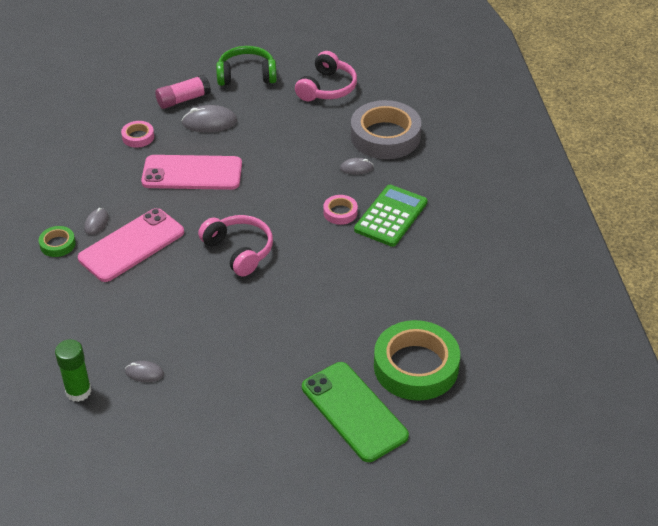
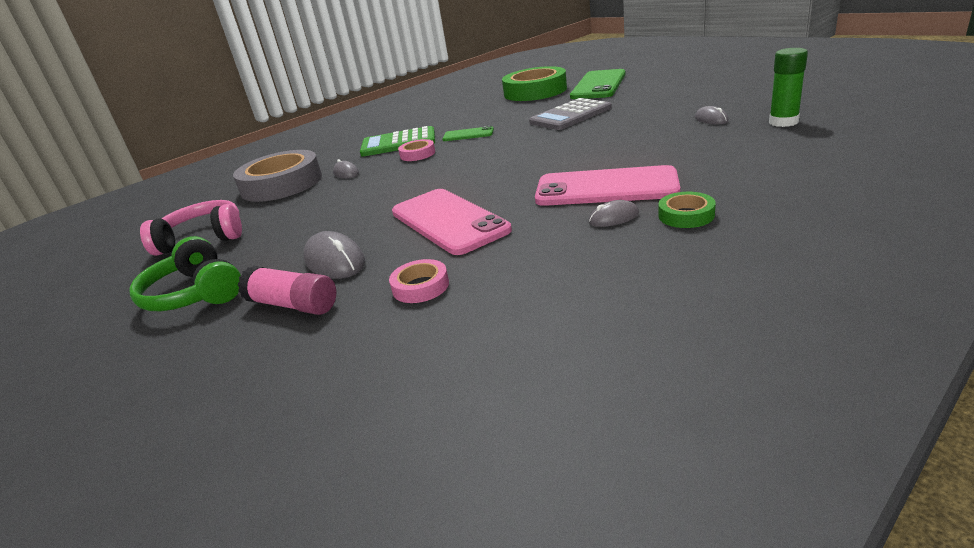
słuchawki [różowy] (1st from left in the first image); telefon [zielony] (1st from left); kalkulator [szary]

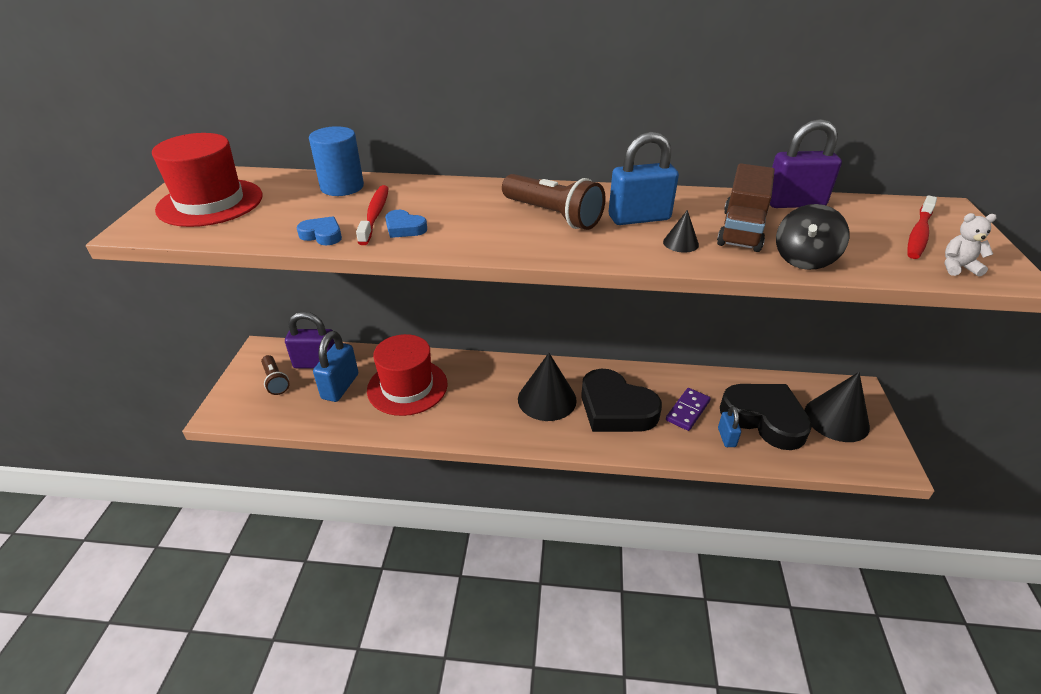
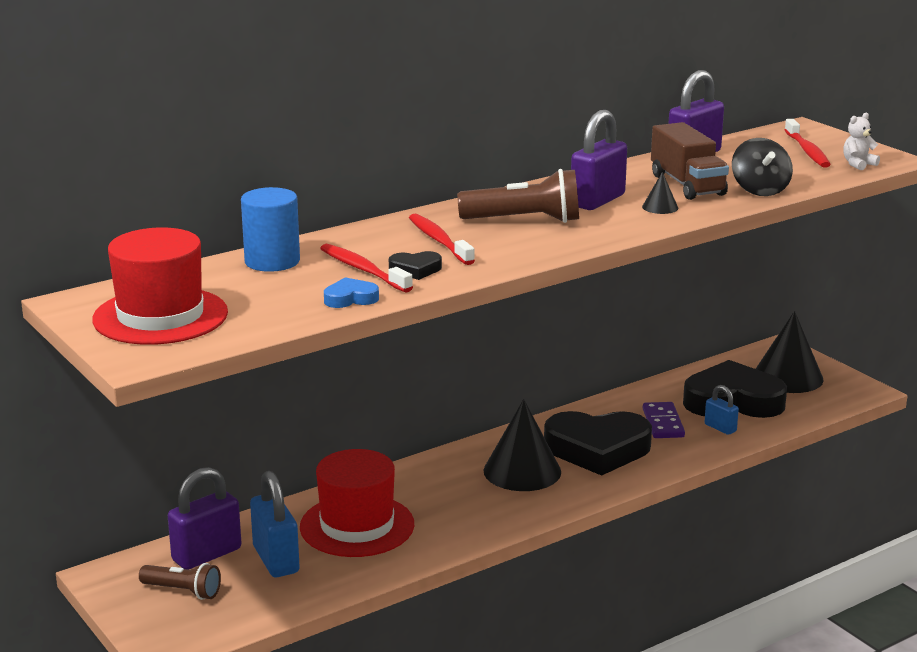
serce [czarny] (1st from left); kłódka [fioletowy] (2nd from left); szczoteczka do zębów [czerwony] (2nd from left)

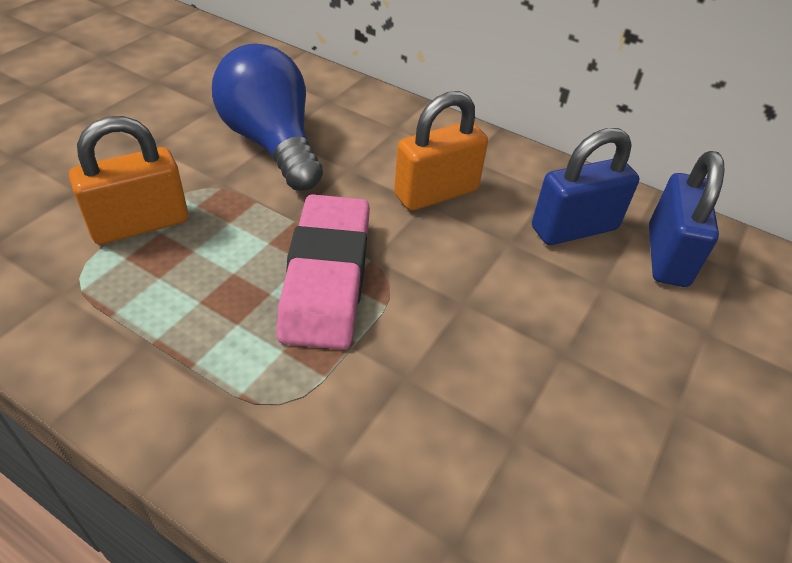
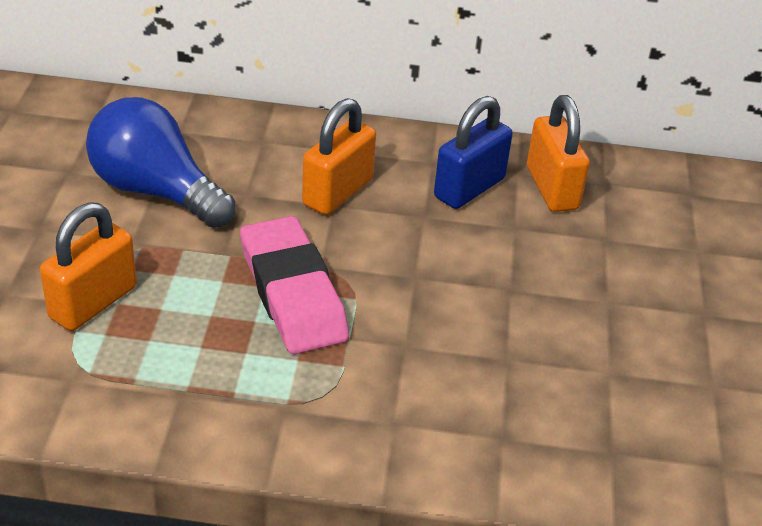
kłódka [pomarańczowy] (3rd from left)

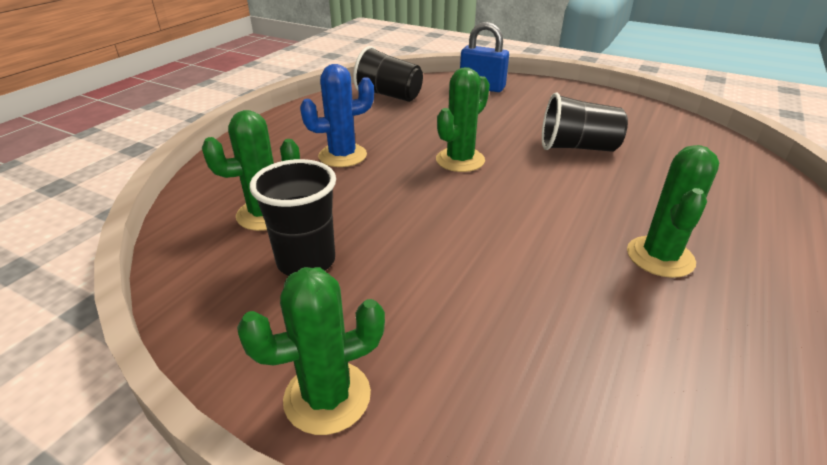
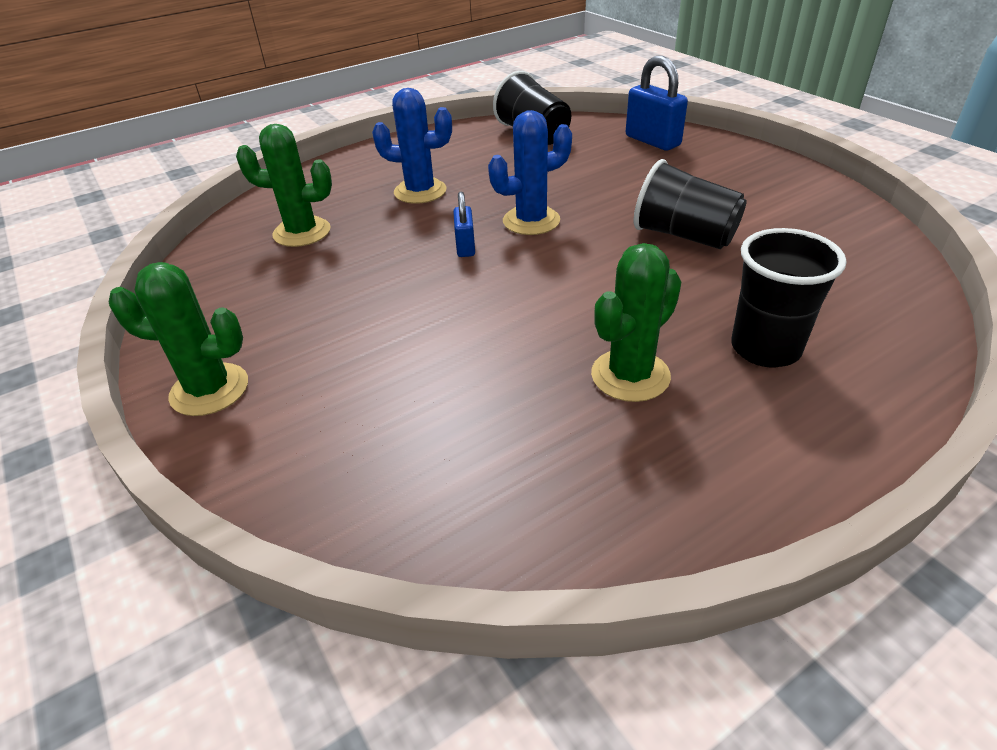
szklanka [czarny] (3rd from left); kaktus [niebieski] (2nd from left); kłódka [niebieski] (1st from left)

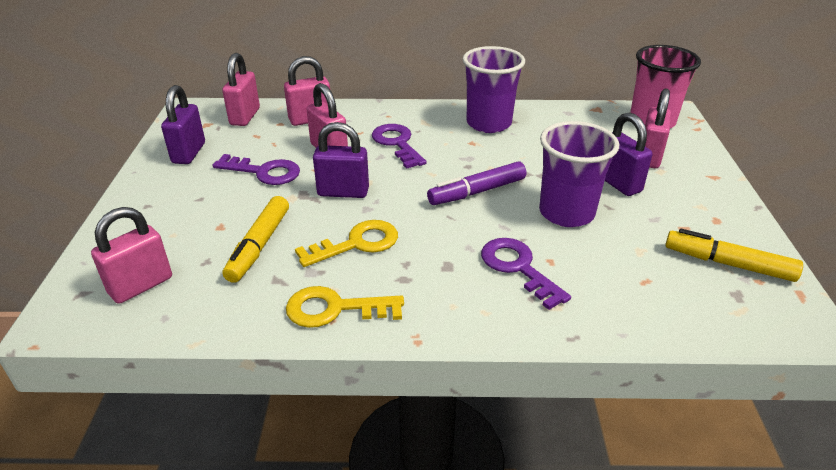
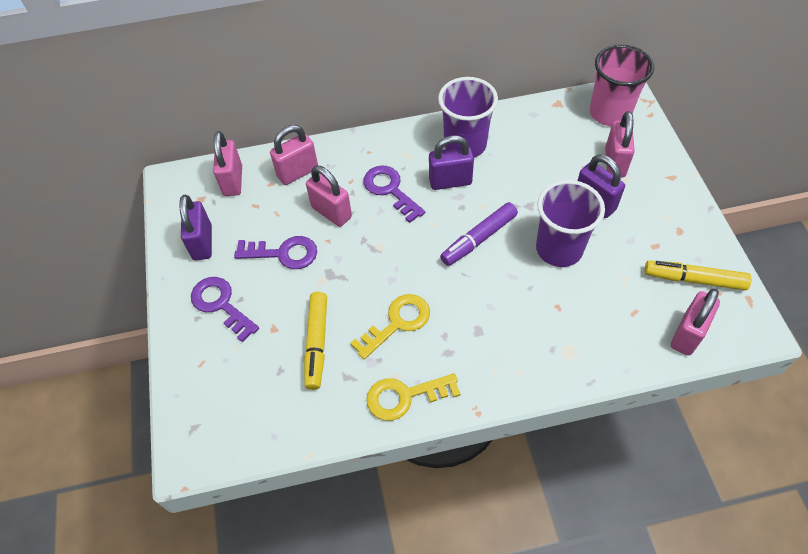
kłódka [różowy] (5th from left); kłódka [fioletowy] (2nd from left); klucz [fioletowy] (1st from left)

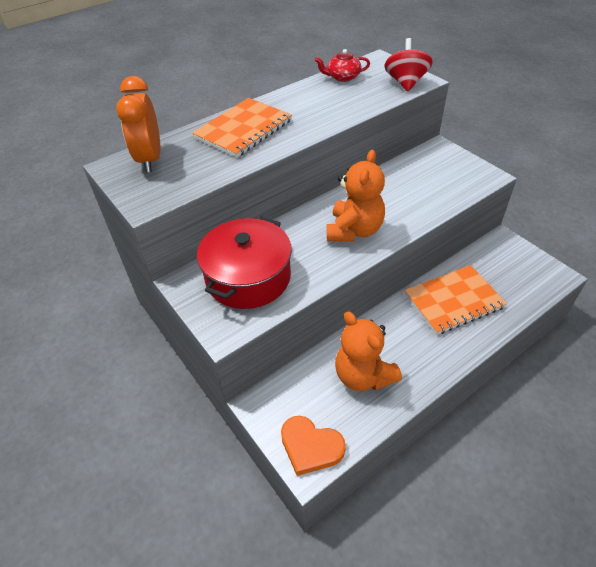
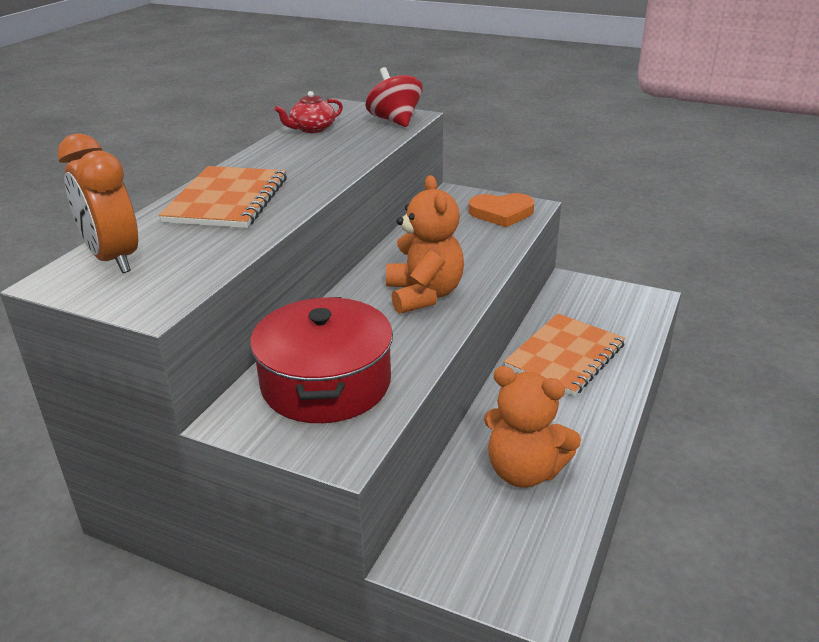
serce [pomarańczowy]

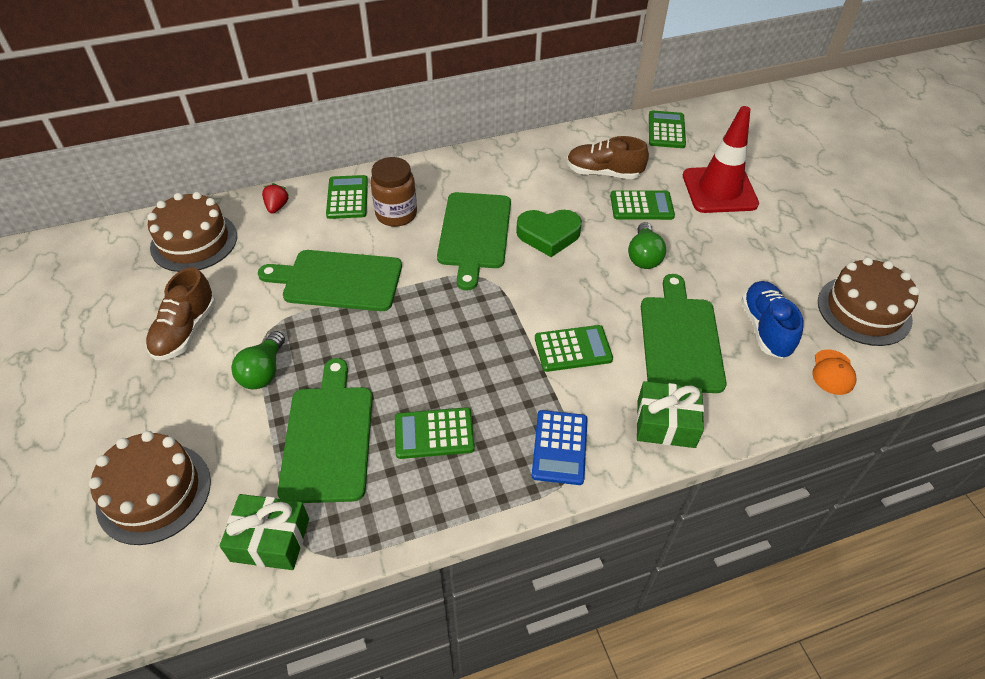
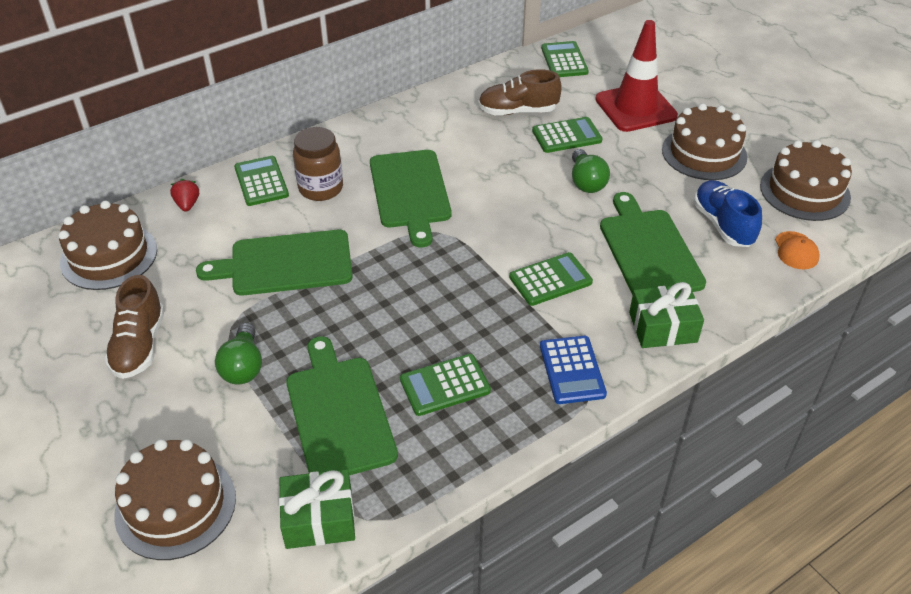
serce [zielony]; tort [brązowy] (3rd from left)

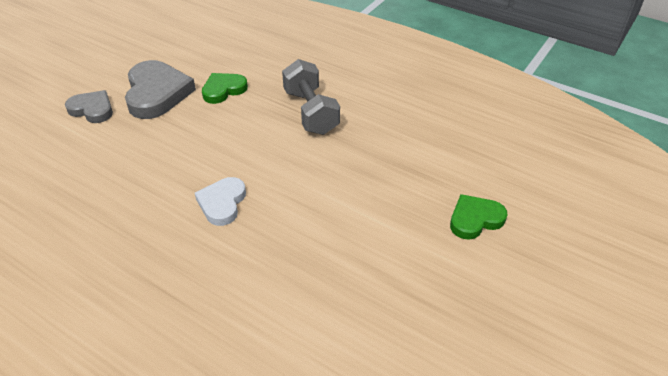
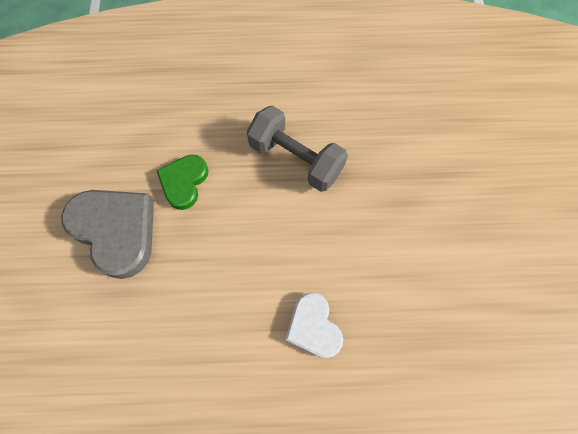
serce [szary] (1st from left in the first image); serce [zielony] (2nd from left in the first image)

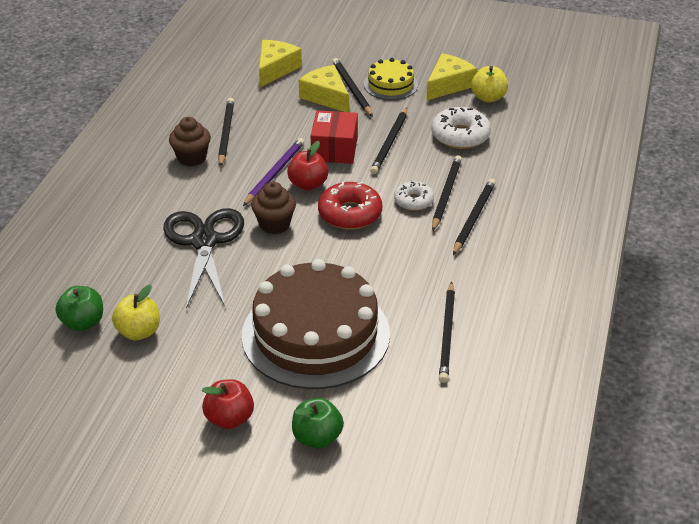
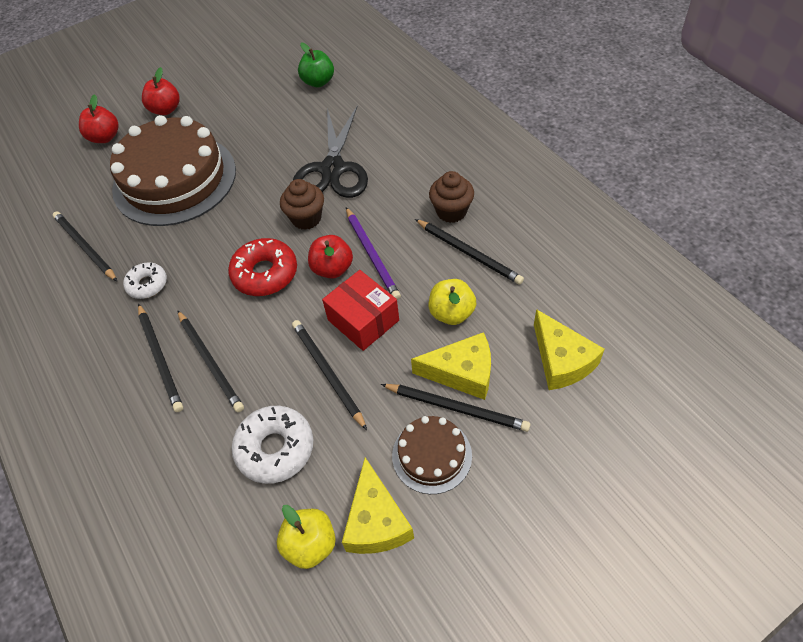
jabłko [żółty] (2nd from left); nożyczki [czarny]; jabłko [czerwony] (1st from left); tort [brązowy] (2nd from left); donut [biały] (1st from left)

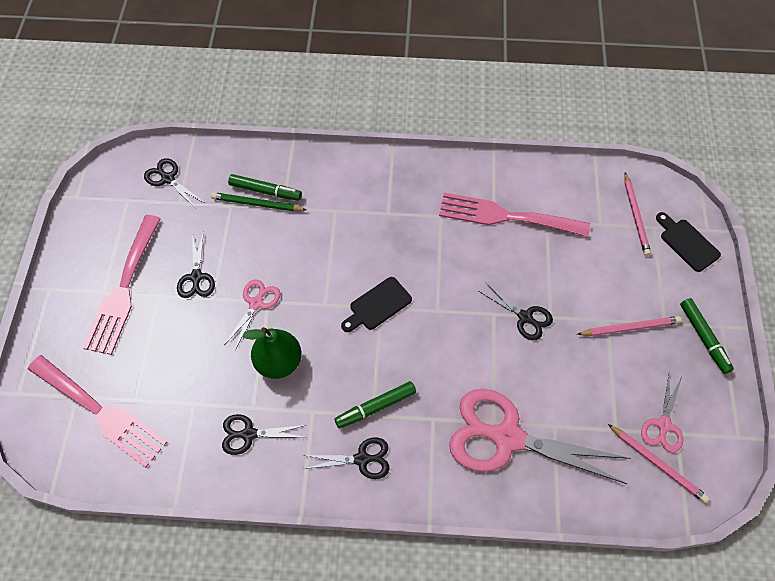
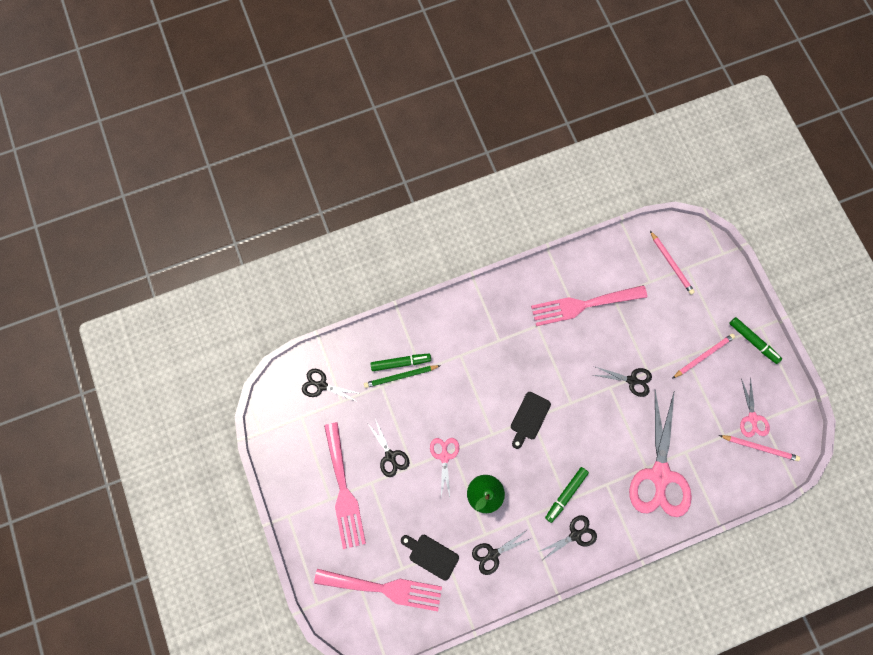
nożyczki [różowy] (2nd from left); deska do krojenia [czarny] (1st from left)

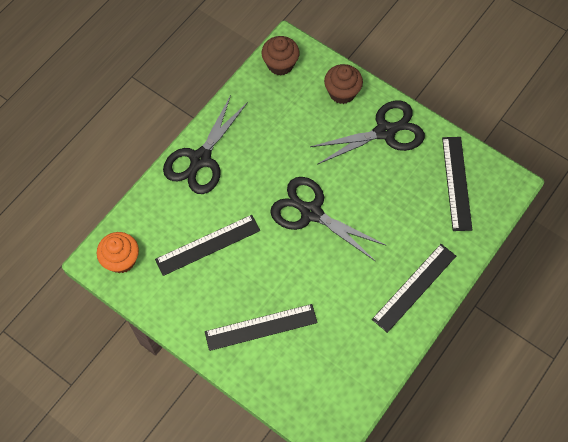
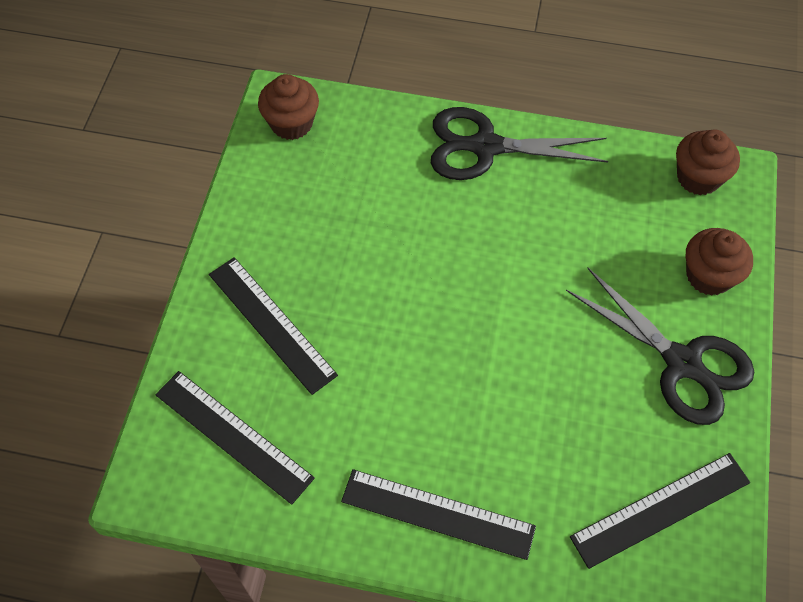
muffinka [brązowy] (1st from left); linijka [czarny] (1st from left); nożyczki [czarny] (2nd from left in the first image)

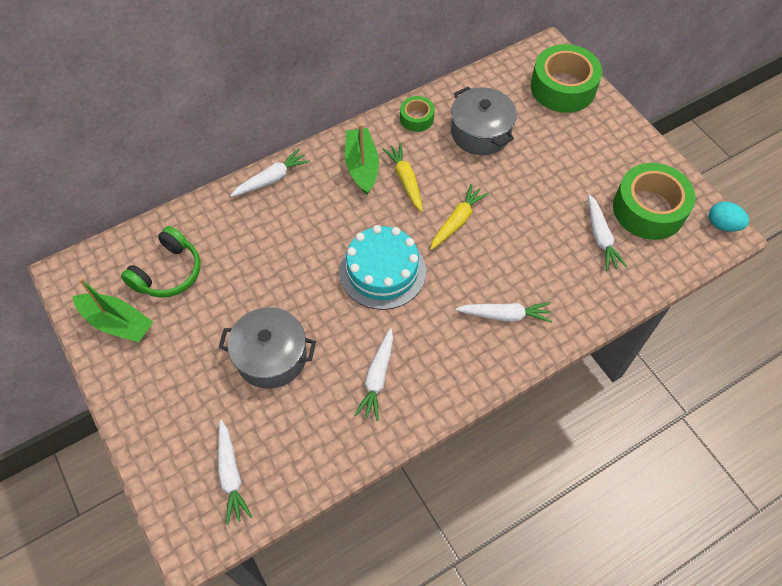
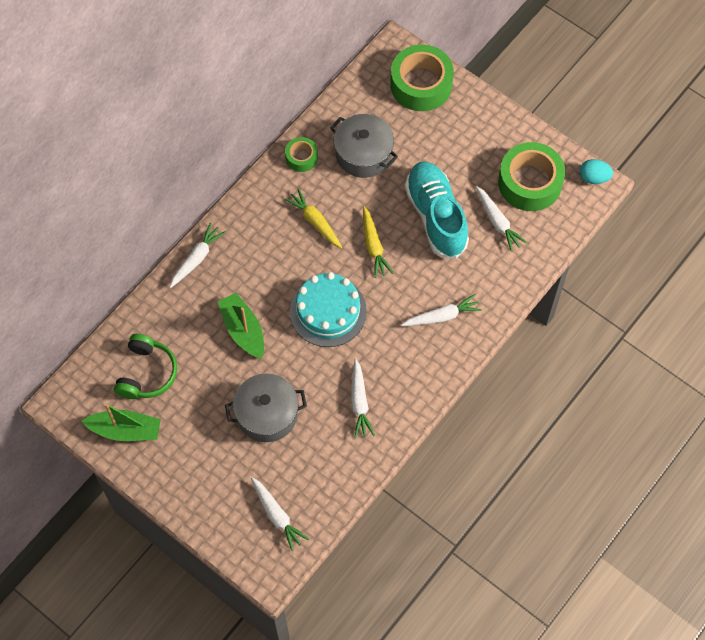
łódka [zielony] (2nd from left); marchewka [żółty] (2nd from left); but [turkusowy]

